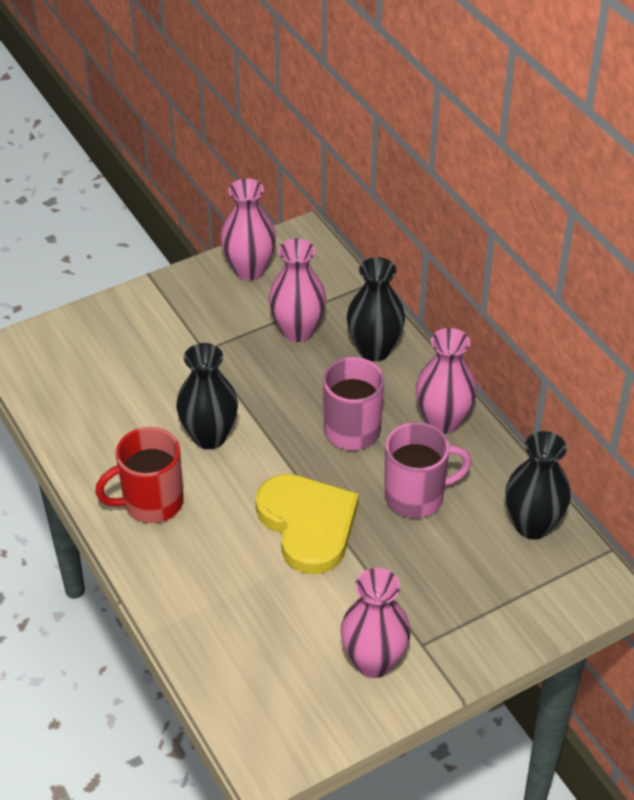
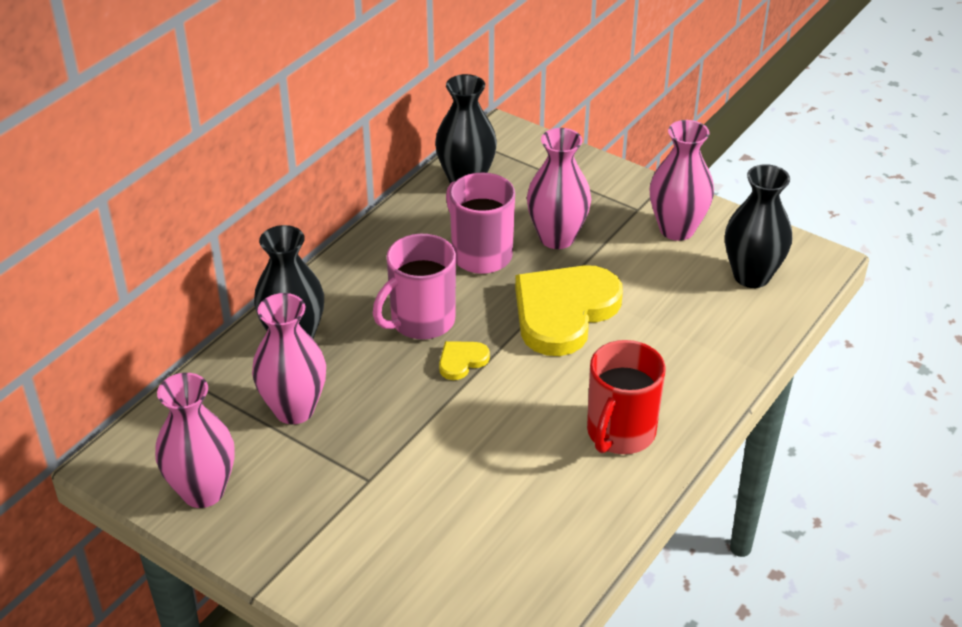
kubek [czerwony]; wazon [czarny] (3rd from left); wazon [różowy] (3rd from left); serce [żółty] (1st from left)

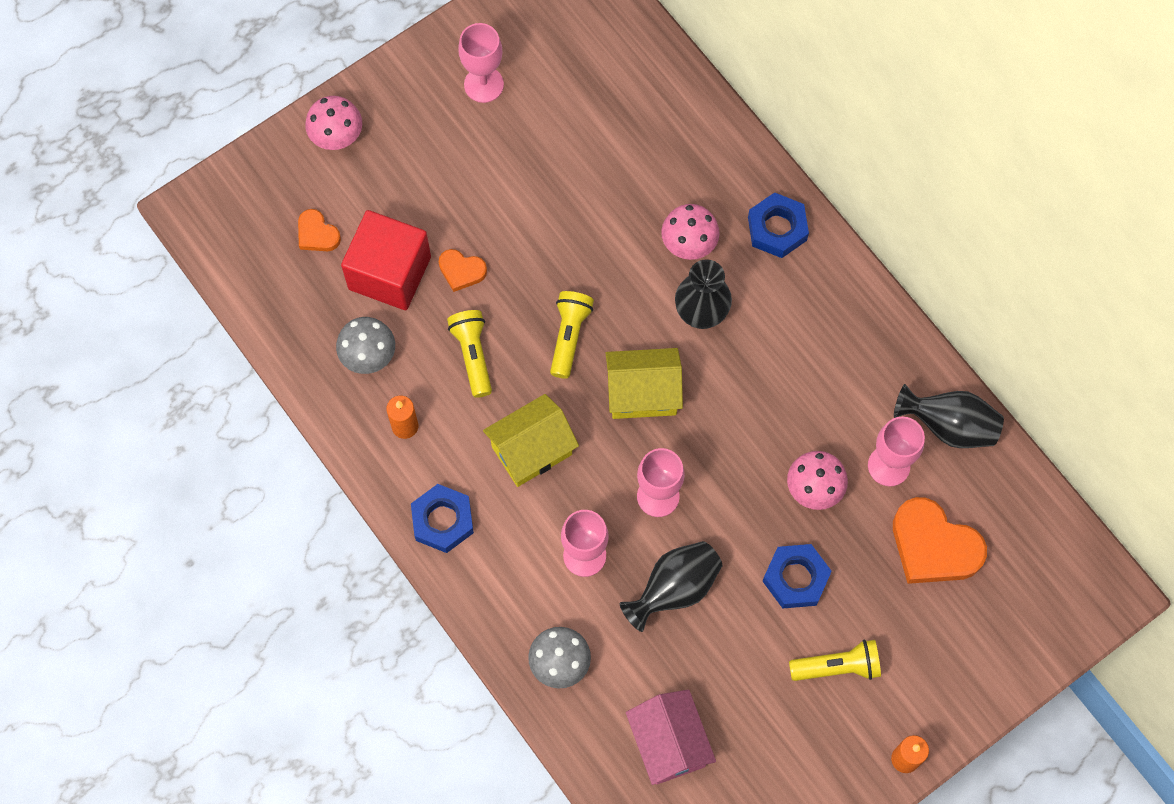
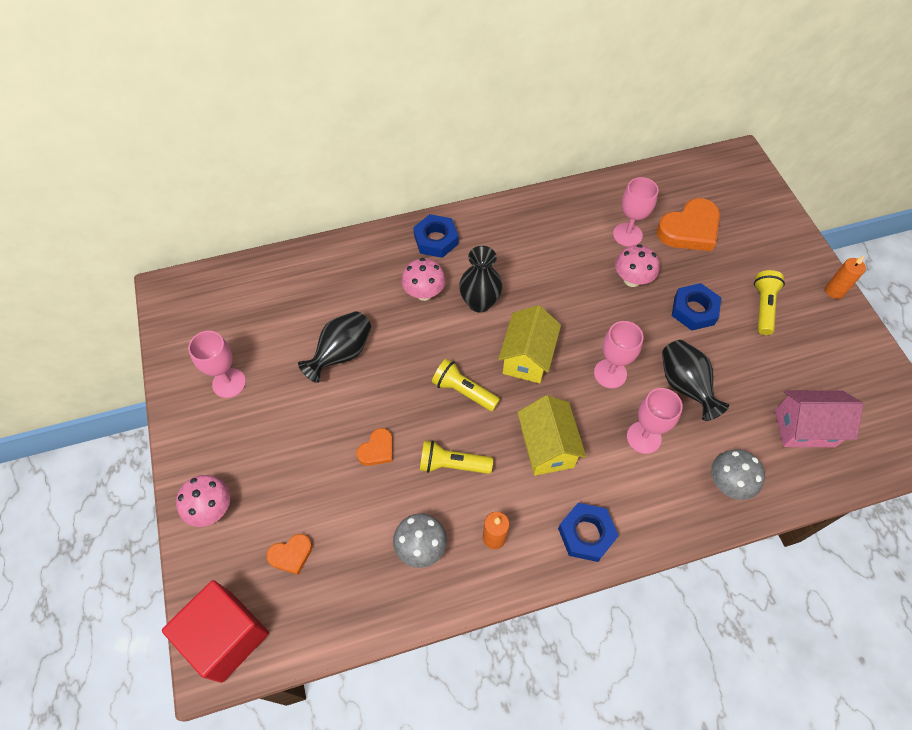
sześcian [czerwony]; wazon [czarny] (1st from left)

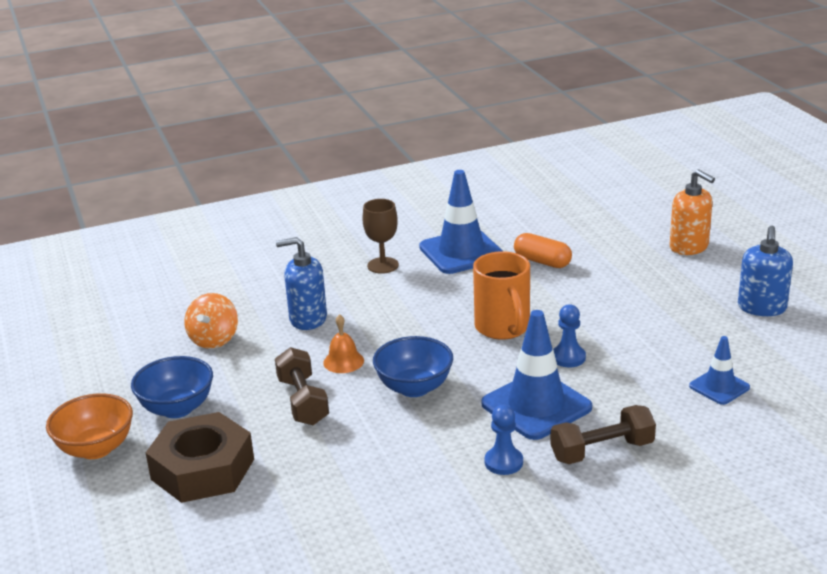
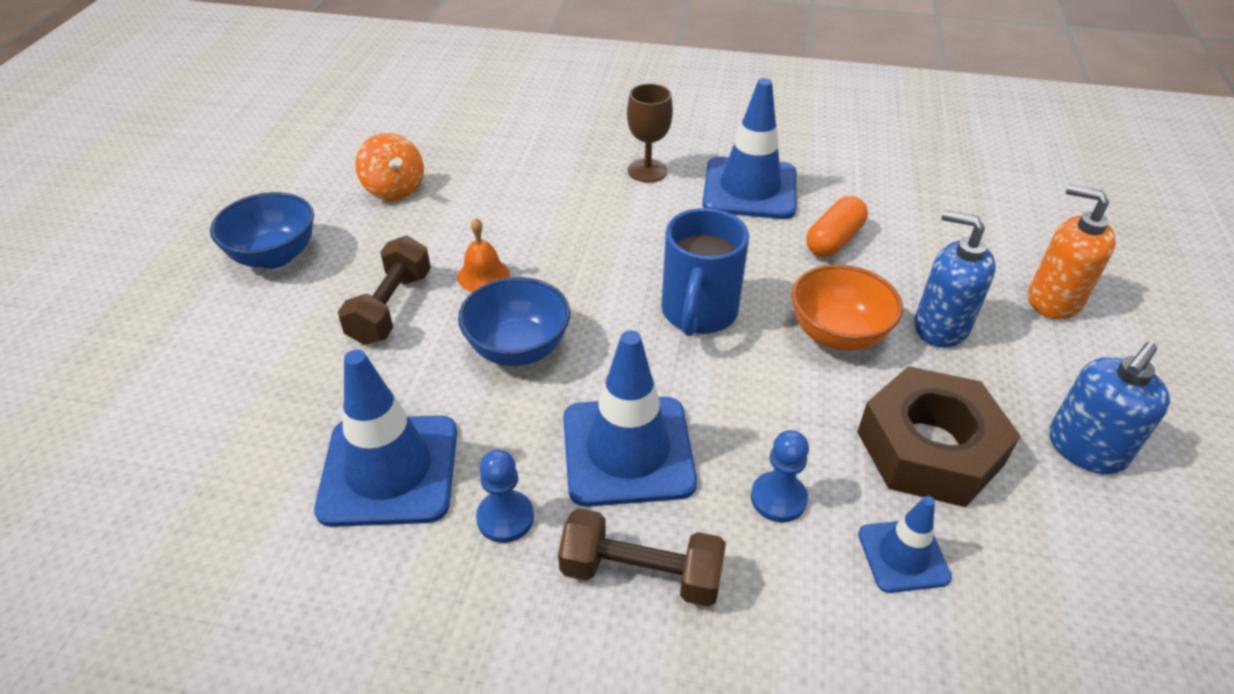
miska [pomarańczowy]; nakrętka [brązowy]; bączek [pomarańczowy]; dozownik mydła [niebieski] (1st from left); kubek [niebieski]; kapsułka [pomarańczowy]; pionek [niebieski] (2nd from left); dozownik mydła [pomarańczowy]; pachołek [niebieski] (1st from left)

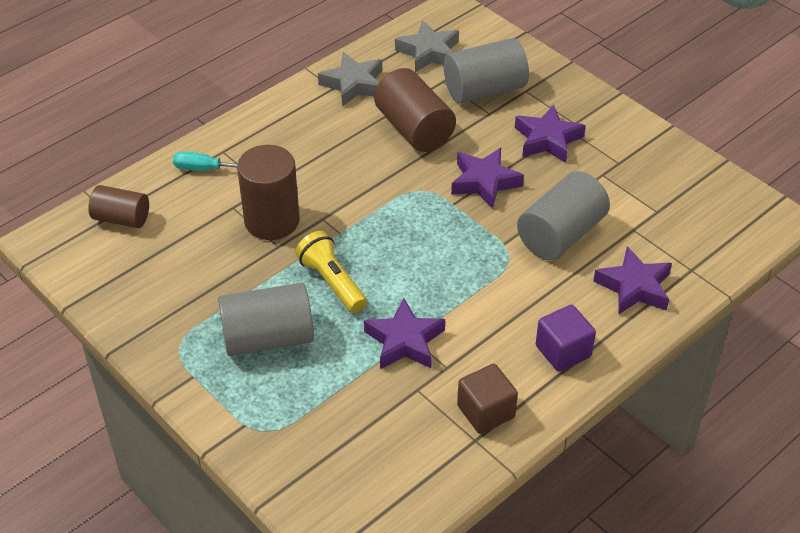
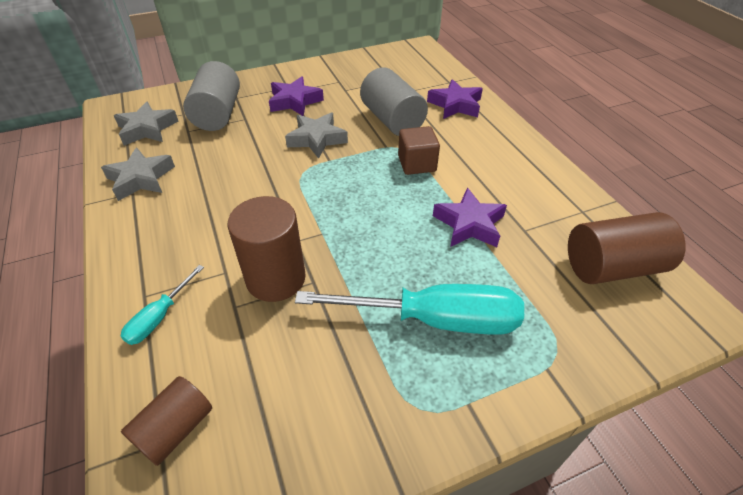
śrubokręt [turkusowy] (2nd from left); latarka [żółty]; walec [brązowy] (3rd from left); gwiazda [szary] (3rd from left); sześcian [brązowy]; sześcian [fioletowy]

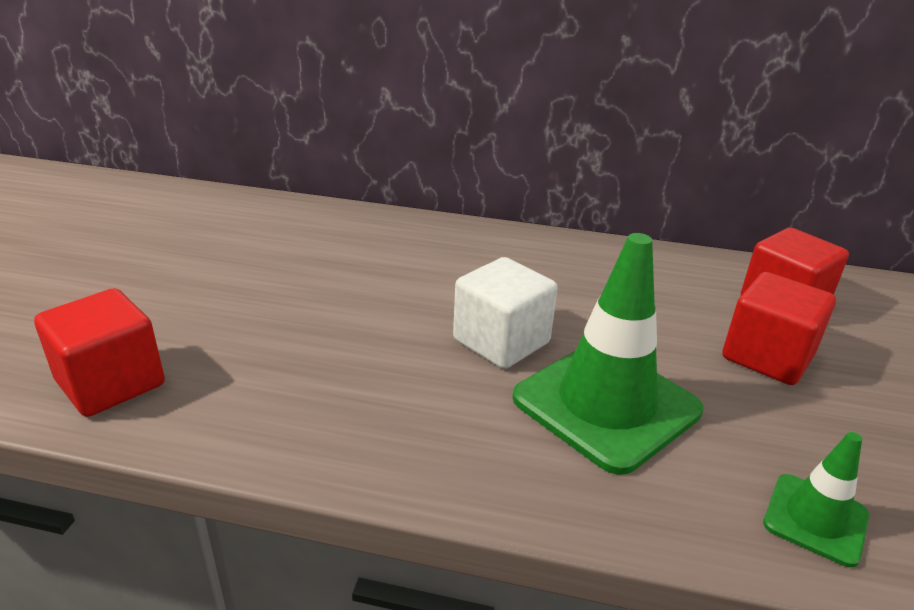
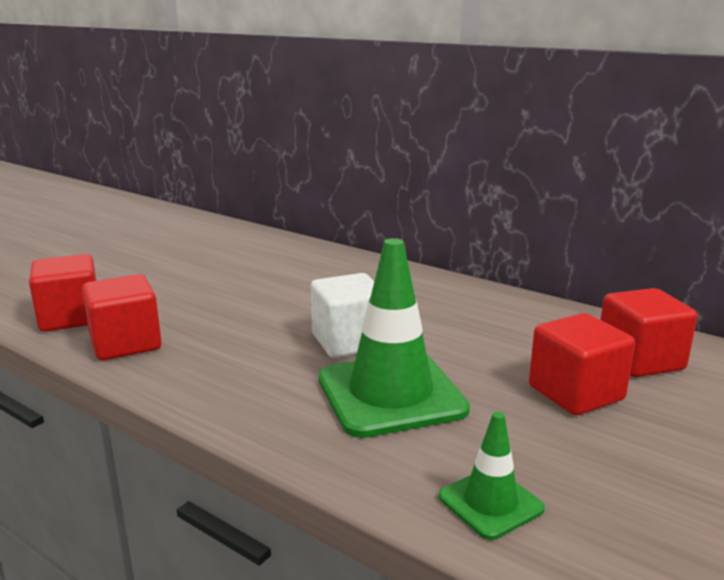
sześcian [czerwony] (2nd from left)

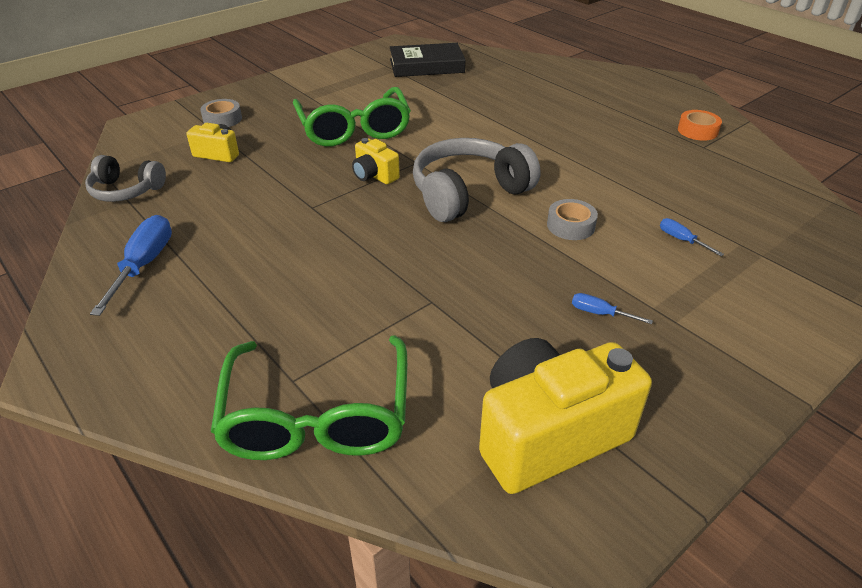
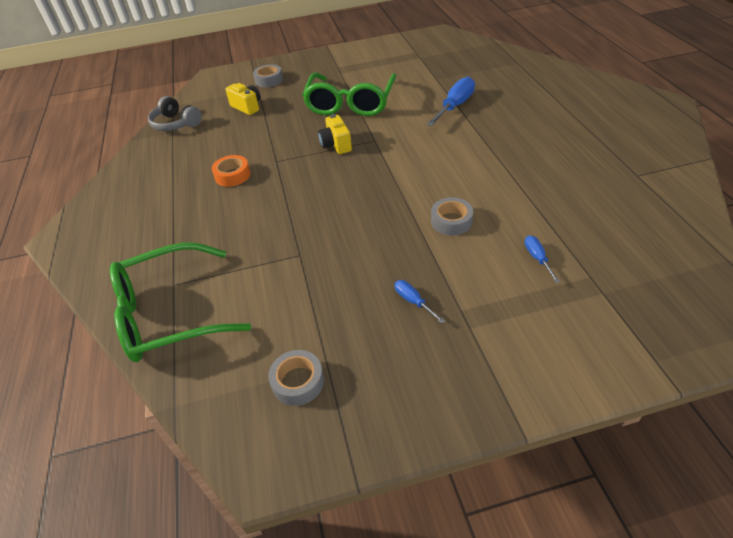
śrubokręt [niebieski] (2nd from left); okulary [zielony] (1st from left); książka [czarny]; słuchawki [szary] (2nd from left in the first image); taśma klejąca [szary] (2nd from left); taśma klejąca [pomarańczowy]

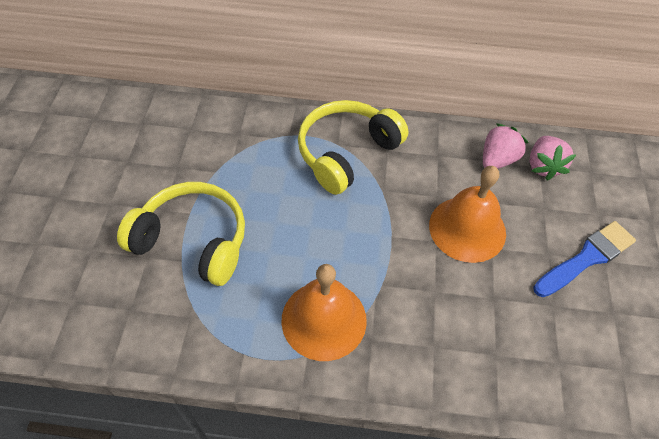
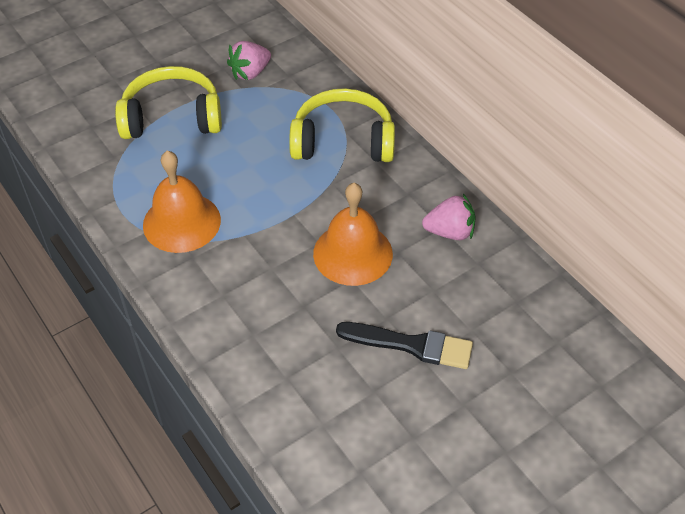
słuchawki [żółty] (1st from left); truskawka [różowy] (1st from left); pędzel [czarny]

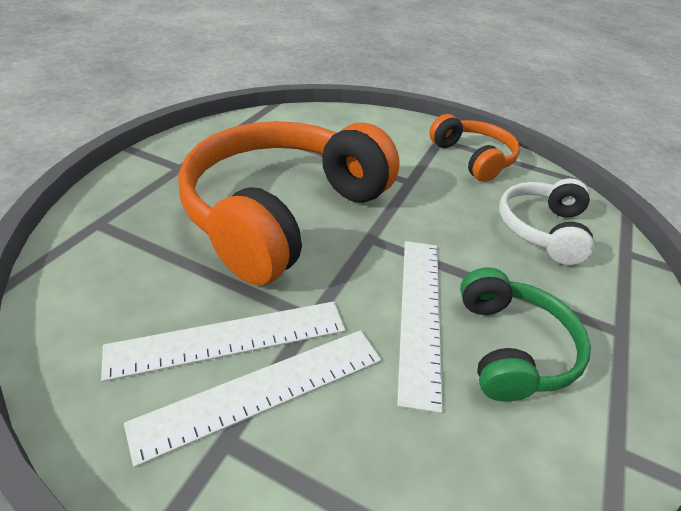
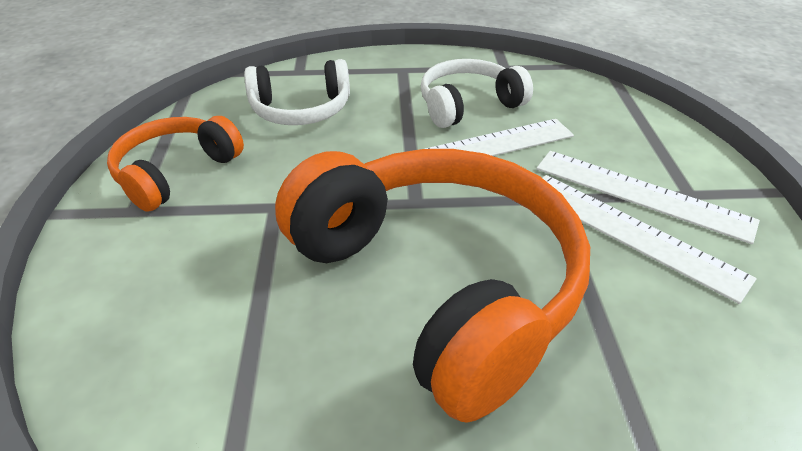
słuchawki [pomarańczowy] (2nd from left); słuchawki [biały] (2nd from left)

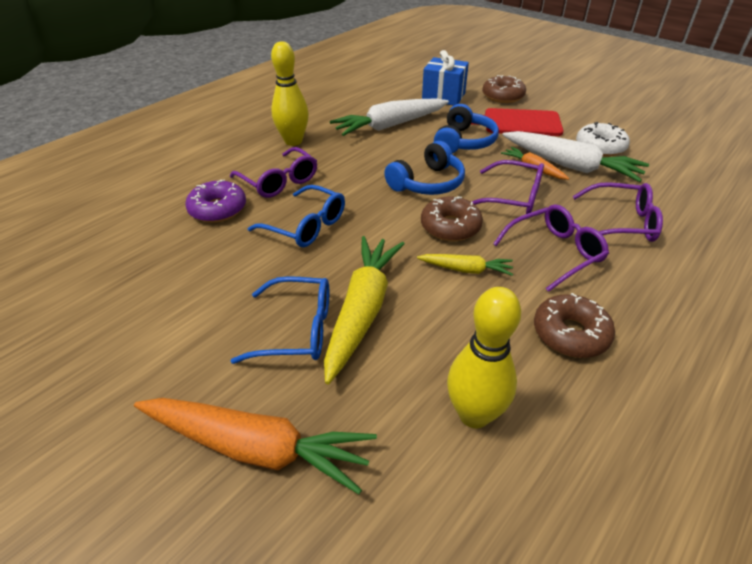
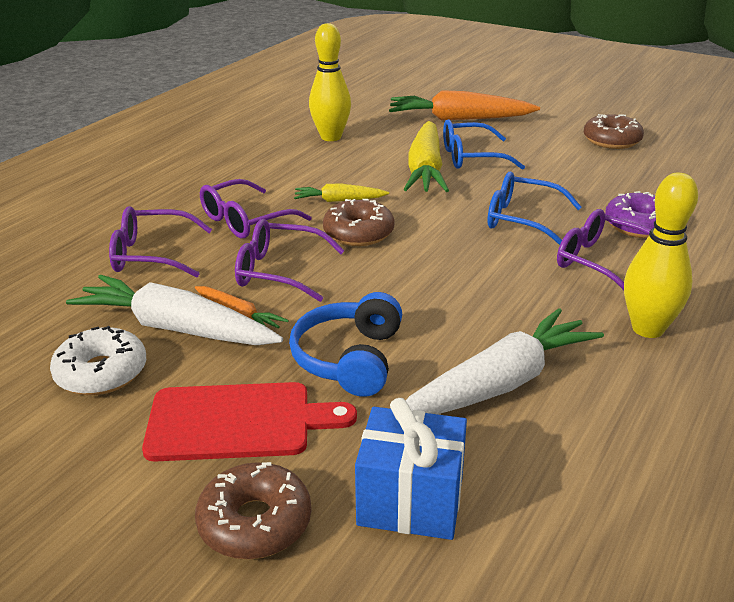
słuchawki [niebieski] (1st from left in the first image); donut [brązowy] (3rd from left)

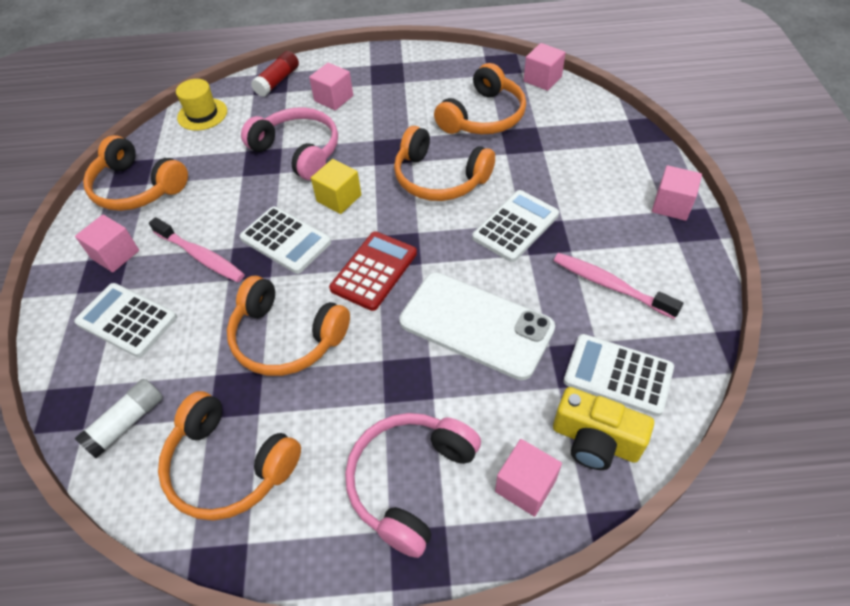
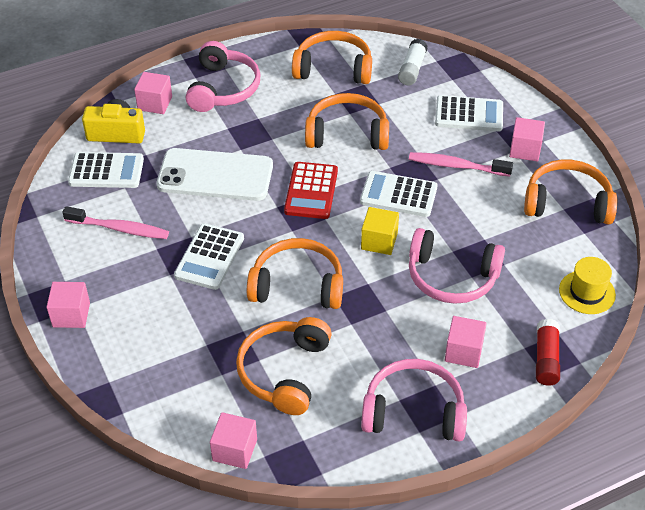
słuchawki [różowy] (2nd from left)

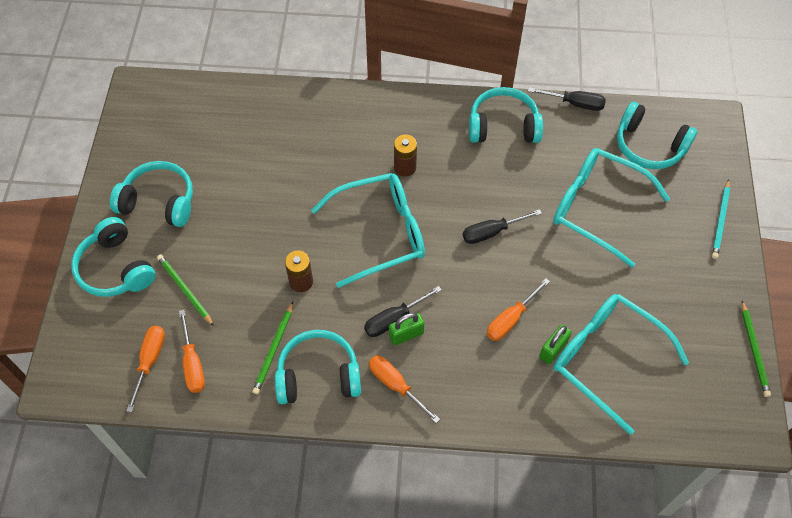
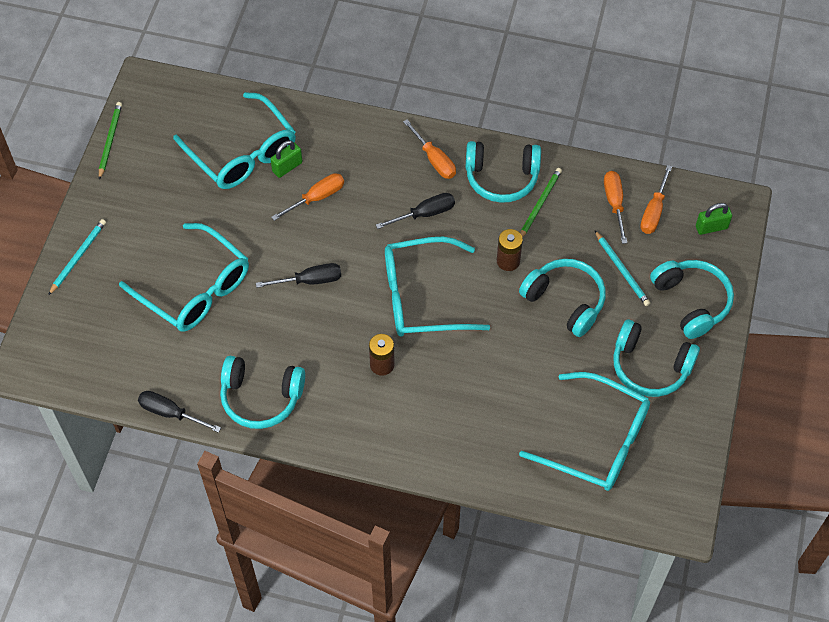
ołówek [turkusowy] (2nd from left); kłódka [zielony] (2nd from left); słuchawki [turkusowy] (3rd from left); okulary [turkusowy] (4th from left)

